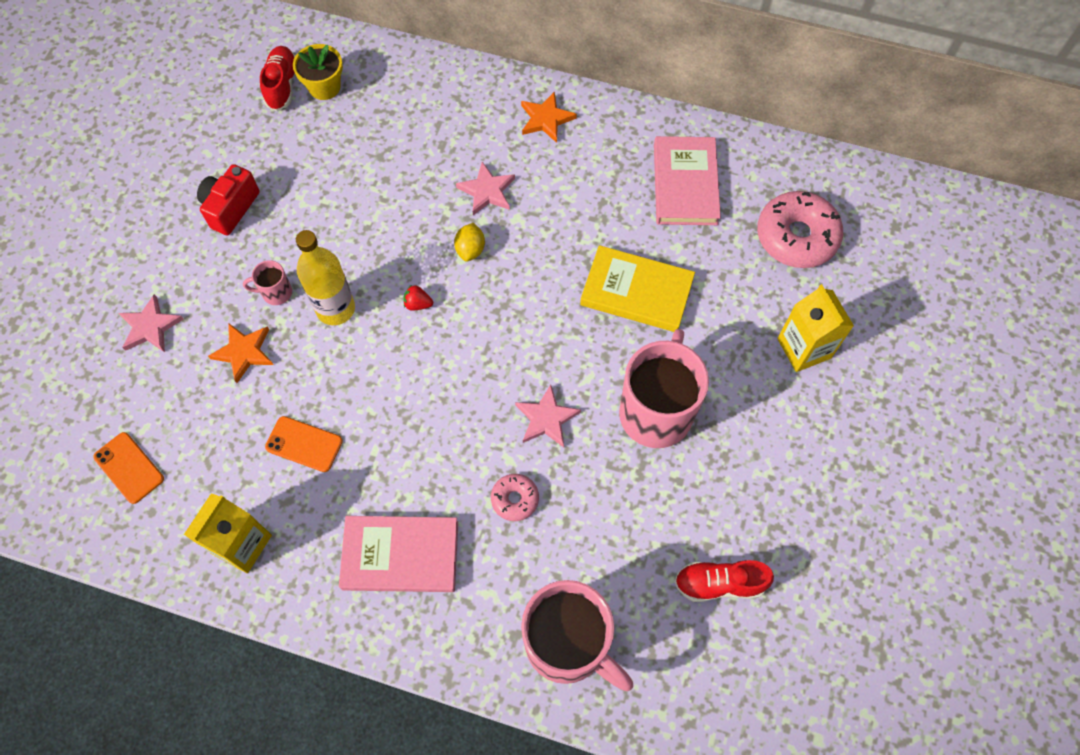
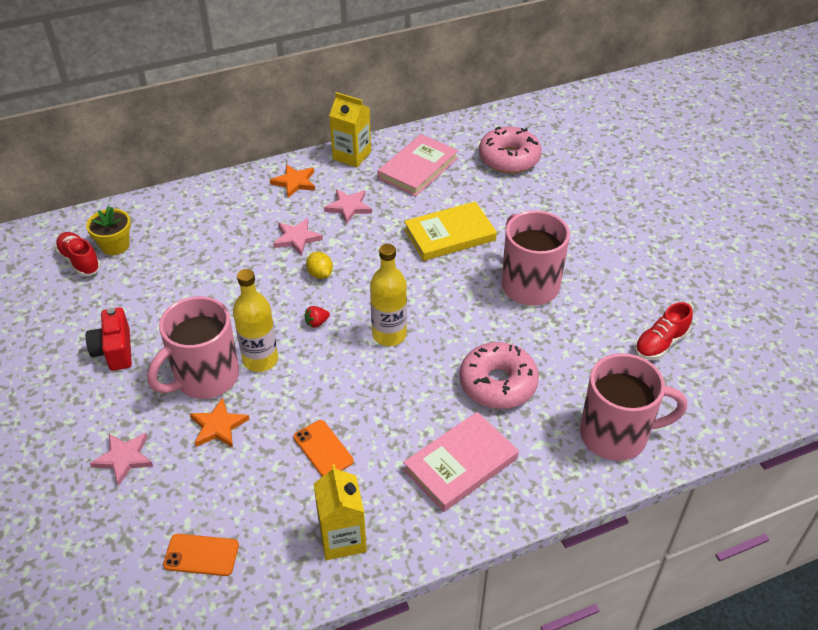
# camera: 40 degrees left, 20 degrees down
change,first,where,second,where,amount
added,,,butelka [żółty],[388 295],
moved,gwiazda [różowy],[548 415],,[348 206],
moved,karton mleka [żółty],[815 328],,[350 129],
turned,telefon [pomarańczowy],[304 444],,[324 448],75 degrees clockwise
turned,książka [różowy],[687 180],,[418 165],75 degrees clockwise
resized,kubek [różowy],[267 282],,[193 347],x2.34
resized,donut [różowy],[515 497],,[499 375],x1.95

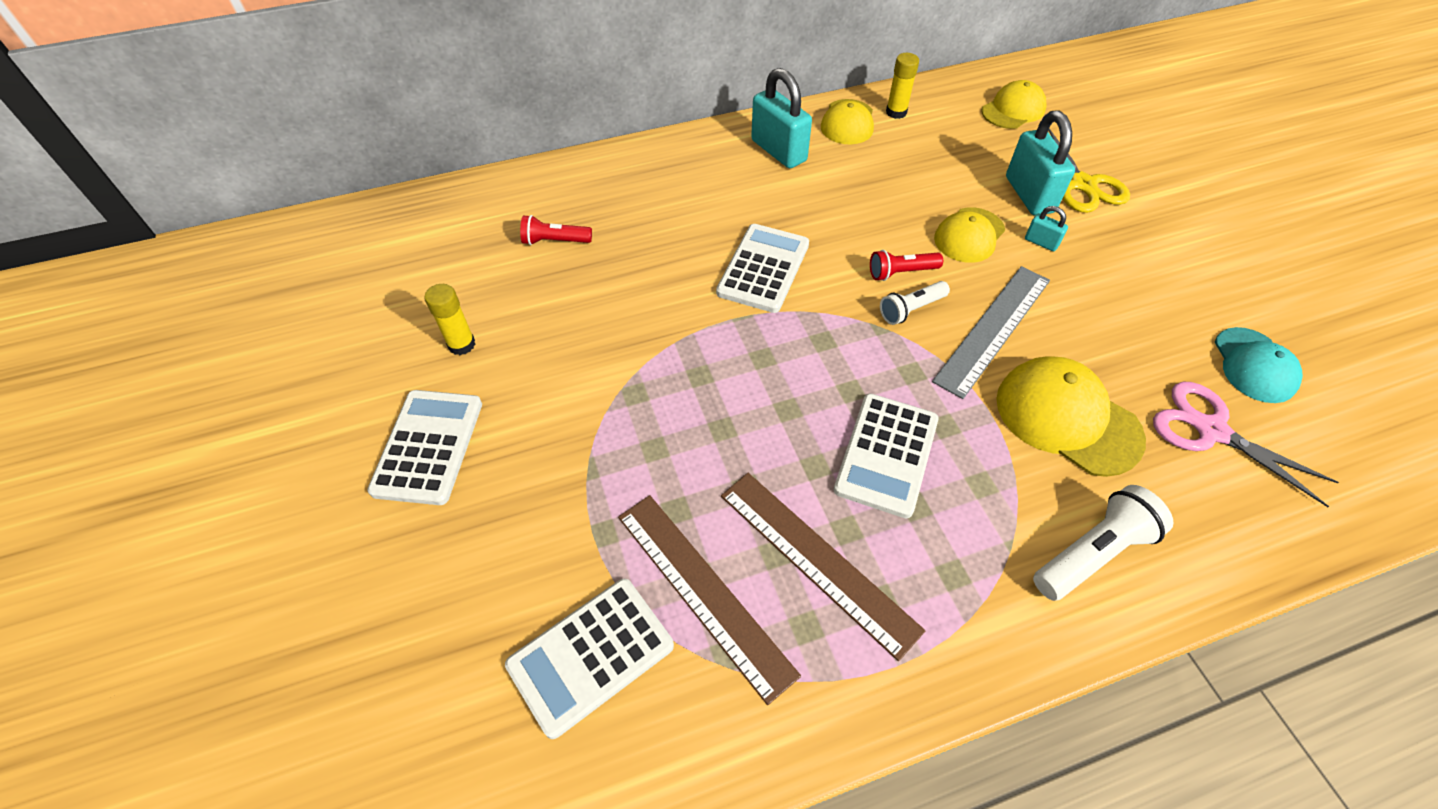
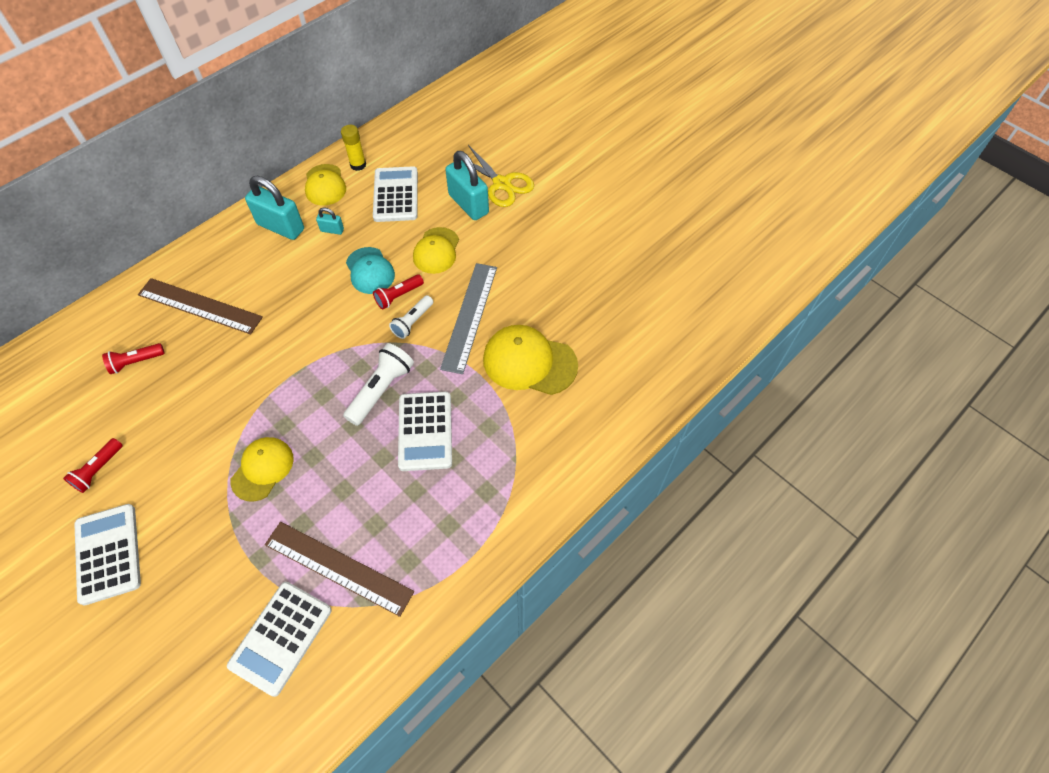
# camera: 25 degrees left, 5 degrees up
change,first,where,second,where,amount
removed,nożyczki [różowy],[1246 444],,,
moved,kalkulator [biały],[762 268],,[395 194],
moved,linijka [brązowy],[823 567],,[200 306],
moved,czapka [żółty],[1013 104],,[262 469],
moved,kłódka [turkusowy],[1046 228],,[330 221],
moved,latarka [biały],[1103 543],,[378 384],
moved,czapka [turkusowy],[1259 365],,[370 270],
replaced,klej w sztyfcie [żółty],[449 319],latarka [czerwony],[93 465],

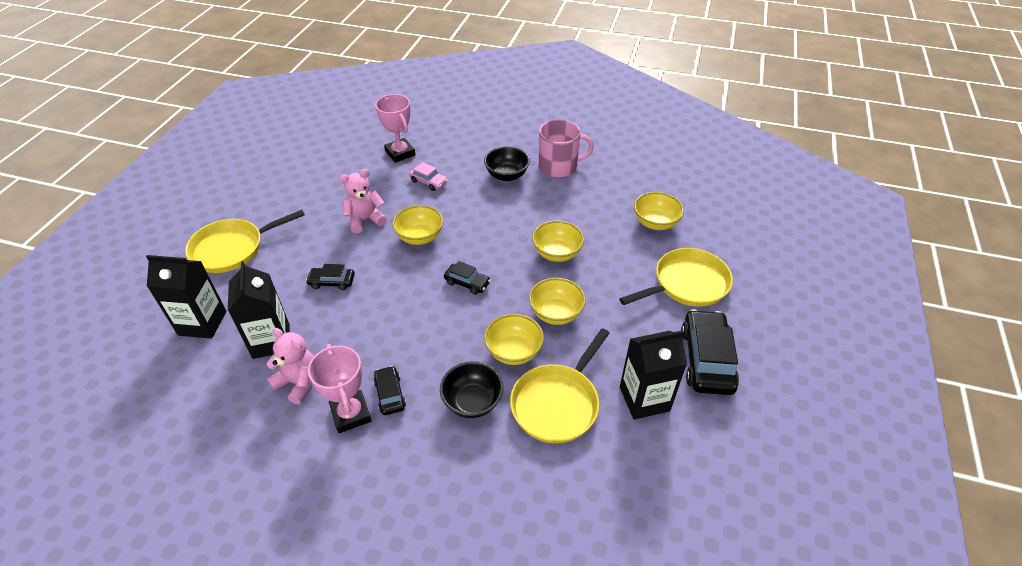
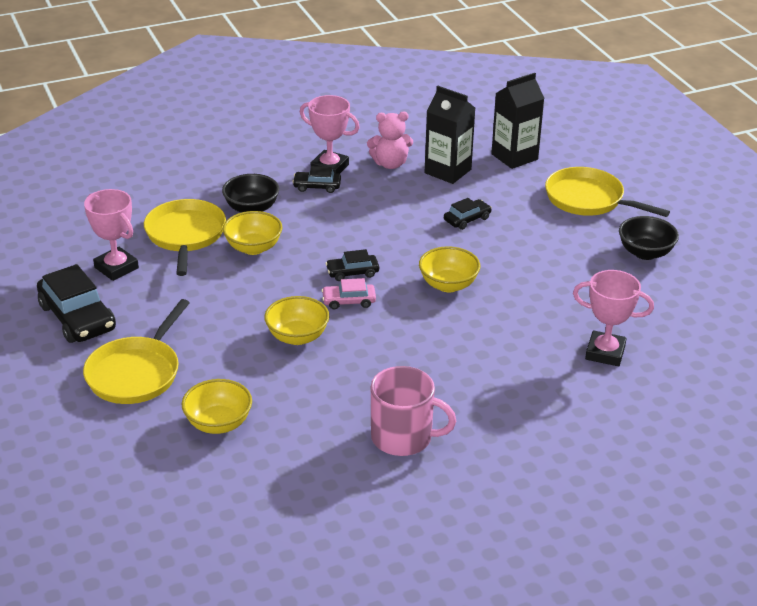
# camera: 140 degrees right, 10 degrees down
change,first,where,second,where,amount
removed,miś [różowy],[363 201],,,
removed,miska [żółty],[557 301],,,
moved,samochód [różowy],[428 176],,[349 293],
moved,miska [czarny],[507 163],,[649 238],
replaced,karton mleka [czarny],[653 374],puchar [różowy],[111 235],
turned,patelnia [żółty],[245 241],,[607 192],75 degrees counterclockwise
turned,samochód [czarny],[389 390],,[316 179],150 degrees clockwise
turned,kubek [różowy],[566 148],,[413 411],120 degrees counterclockwise

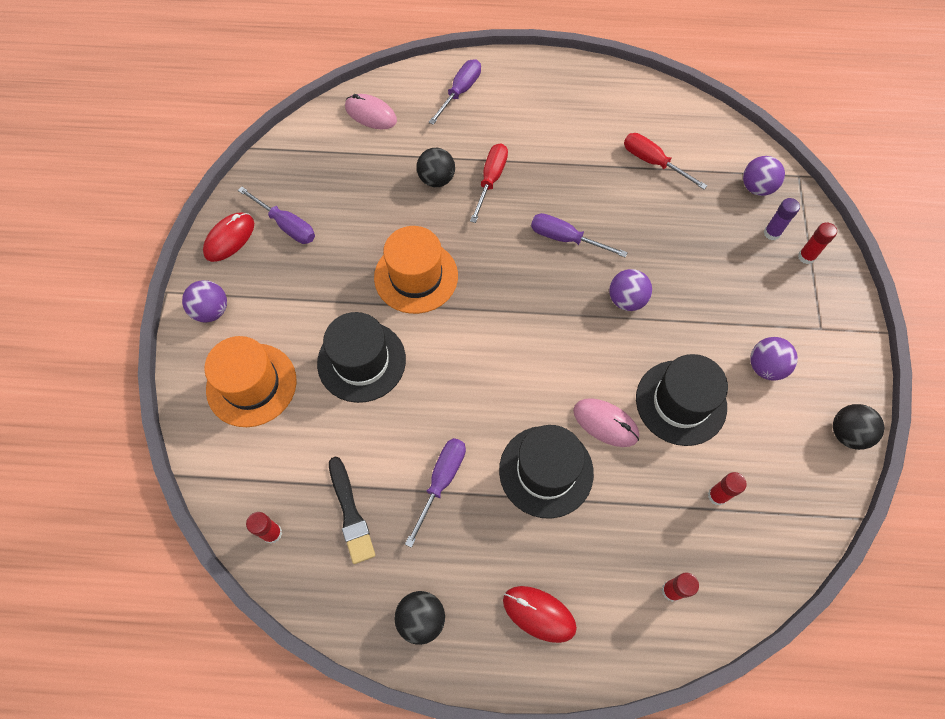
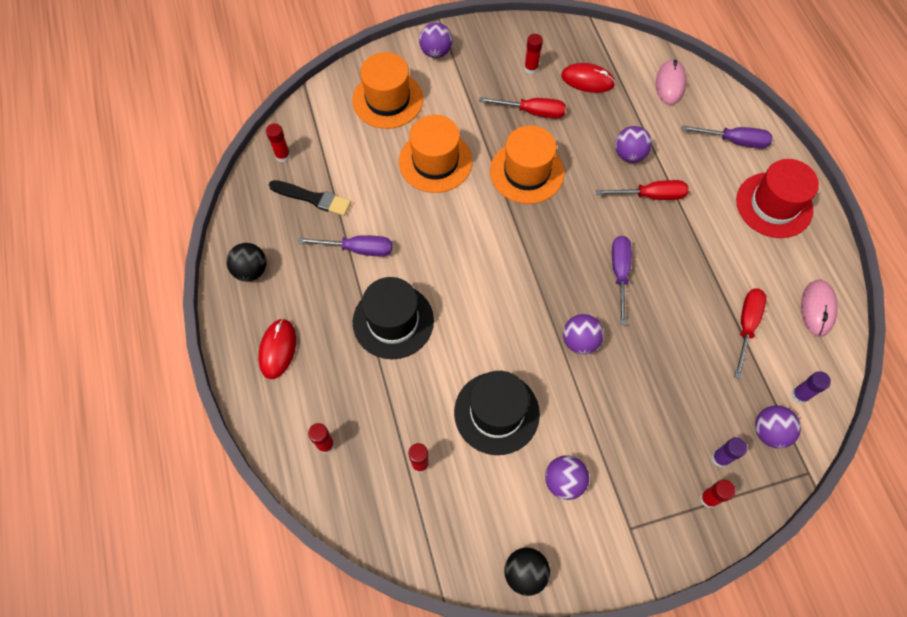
# camera: 70 degrees right, 0 degrees up
change,first,where,second,where,amount
added,,,śrubokręt [czerwony],[522 107],
added,,,kapelusz [czerwony],[777 198],
added,,,klej w sztyfcie [fioletowy],[811 387],
moved,myszka [czerwony],[228 237],,[588 78],
moved,myszka [różowy],[606 422],,[819 308],
replaced,śrubokręt [fioletowy],[276 215],klej w sztyfcie [czerwony],[533 54],
recoloured,kapelusz [czarny],[361 357],kapelusz [pomarańczowy],[435 154],
recoloured,piłka [czarny],[436 167],piłka [fioletowy],[633 144],
turned,pędzel [czarny],[352 510],,[310 198],120 degrees counterclockwise

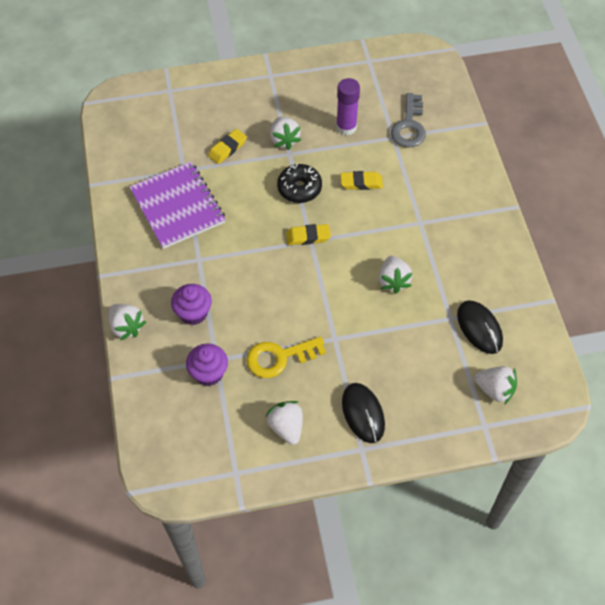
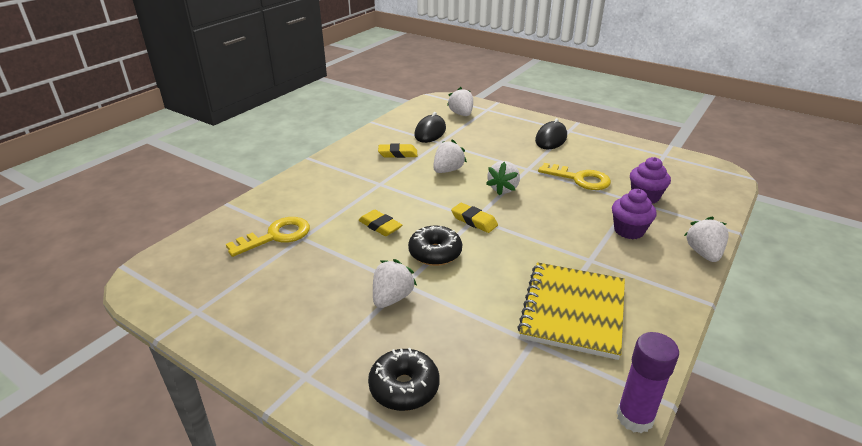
# camera: 135 degrees left, 25 degrees down
change,first,where,second,where,amount
added,,,donut [czarny],[403 379],
moved,gumka do mazania [żółty],[227 146],,[397 150],
moved,truskawka [biały],[284 423],,[503 178],
moved,klej w sztyfcie [fioletowy],[348 106],,[647 382],
recoloured,zeszyt [fioletowy],[177 205],zeszyt [żółty],[571 311],
recoloured,klucz [szary],[408 120],klucz [żółty],[268 237],

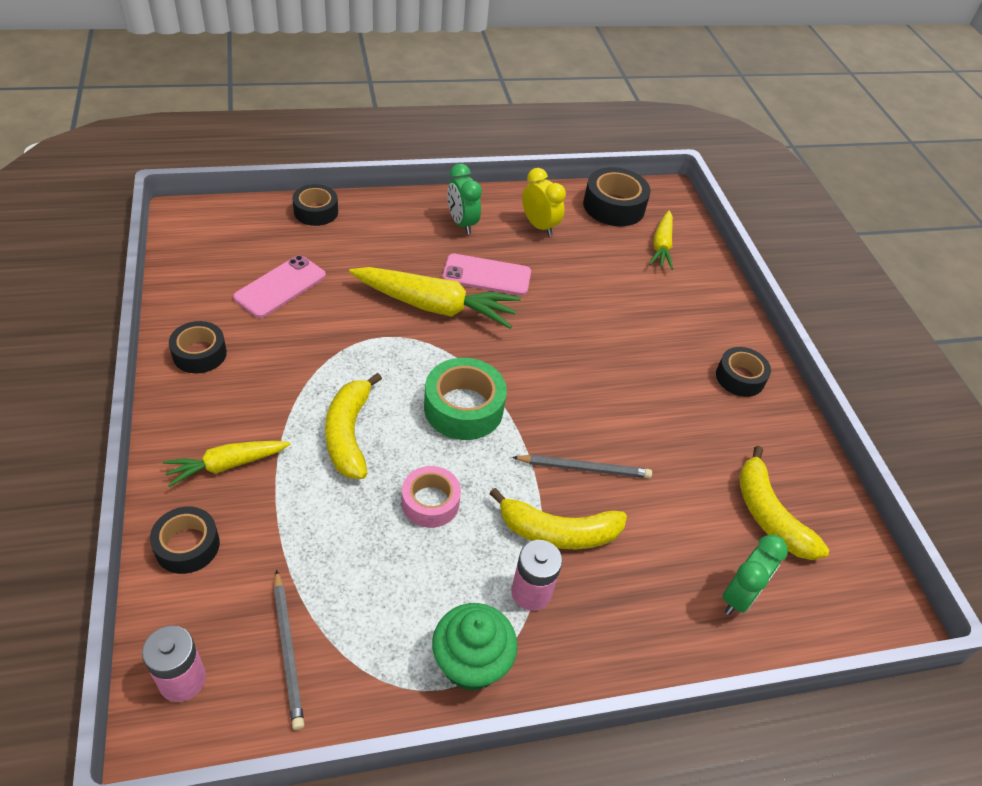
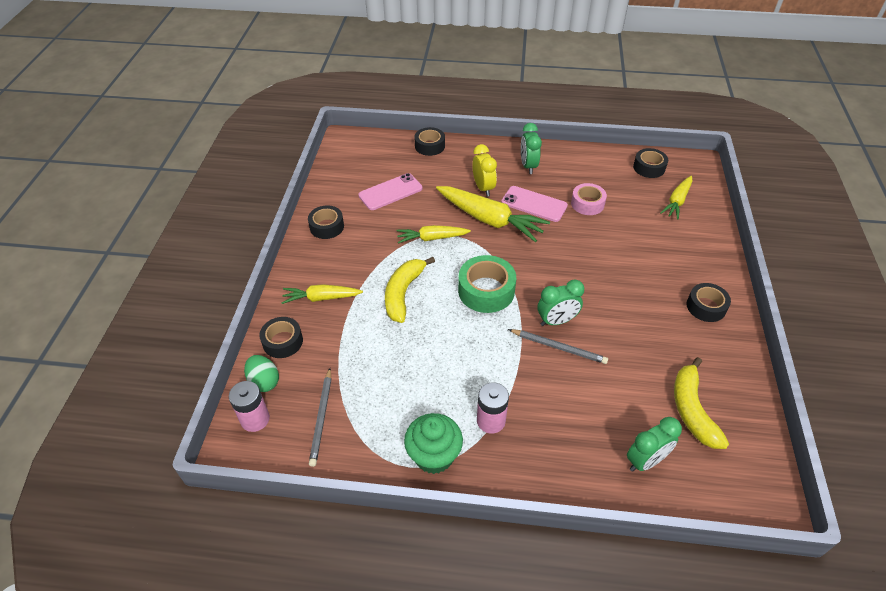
# camera: 25 degrees right, 0 degrees up
change,first,where,second,where,amount
removed,banan [żółty],[558 518],,,
added,,,jajko [zielony],[261 373],
added,,,marchewka [żółty],[433 234],
added,,,budzik [zielony],[561 303],
moved,taśma klejąca [różowy],[431 497],,[589 199],
moved,budzik [żółty],[544 202],,[484 170],
resized,taśma klejąca [czarny],[617 197],,[650 163],x0.66

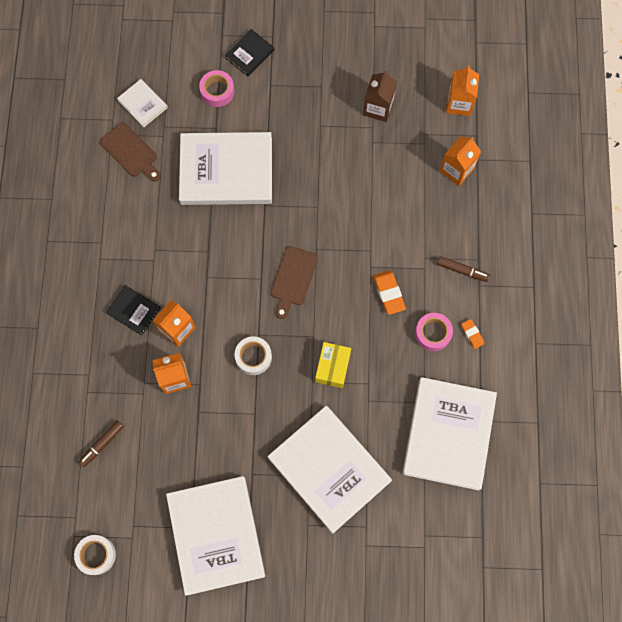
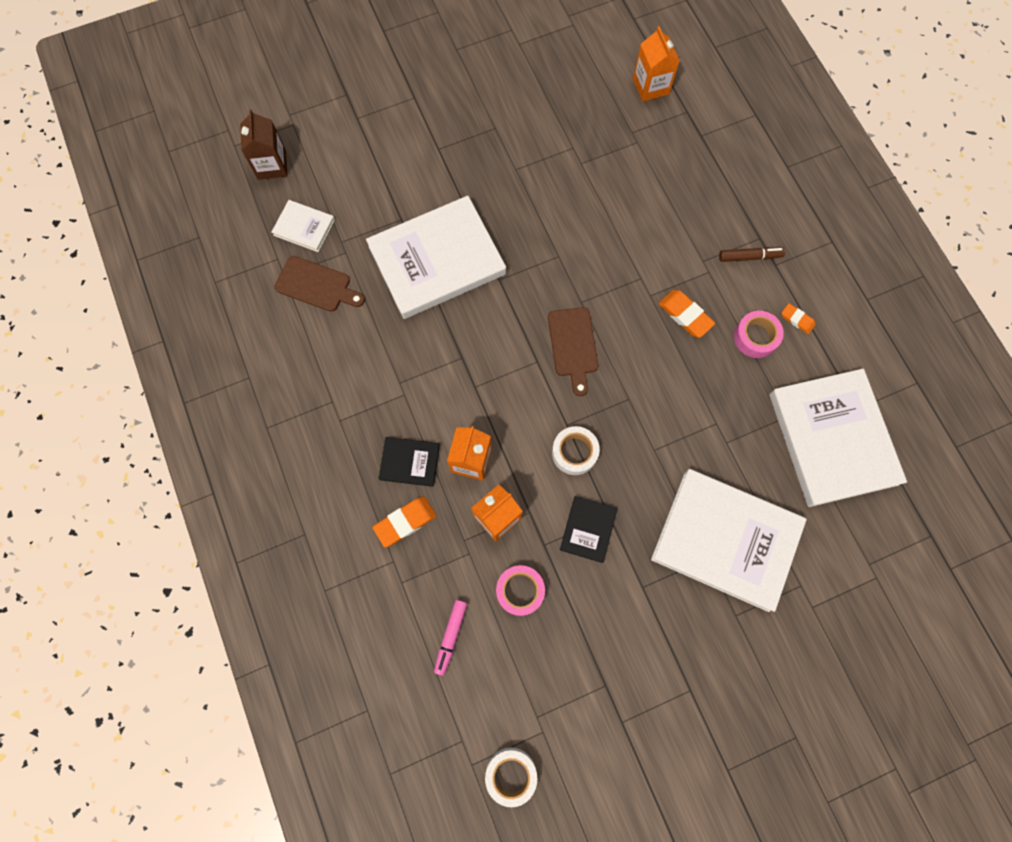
# camera: 25 degrees left, 0 degrees up
change,first,where,second,where,amount
removed,książka [biały],[215 536],,,
removed,pudełko [żółty],[333 365],,,
removed,karton mleka [pomarańczowy],[460 161],,,
added,,,gumka do mazania [pomarańczowy],[404 521],
moved,taśma klejąca [różowy],[216 88],,[520 590],
moved,książka [czarny],[249 52],,[588 529],
moved,karton mleka [brązowy],[380 96],,[264 144],
recoloured,flamaster [brązowy],[101 444],flamaster [różowy],[450 638],

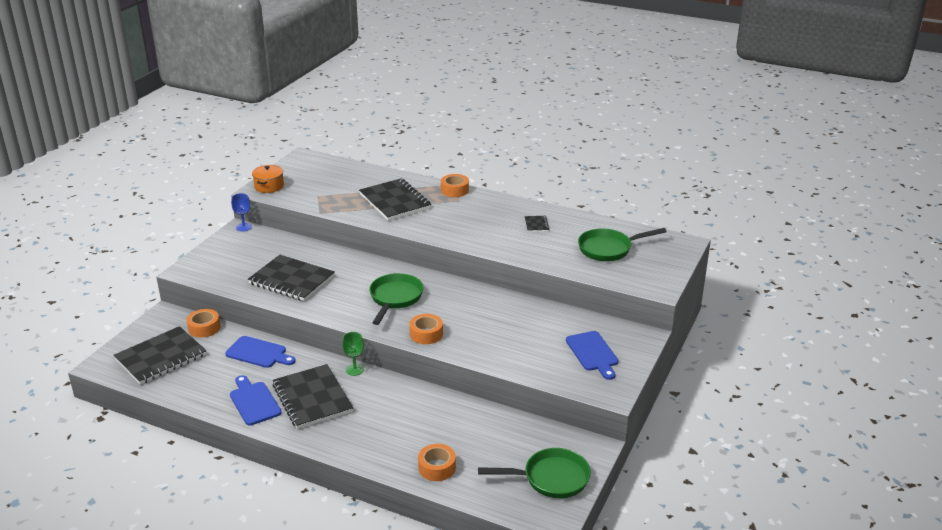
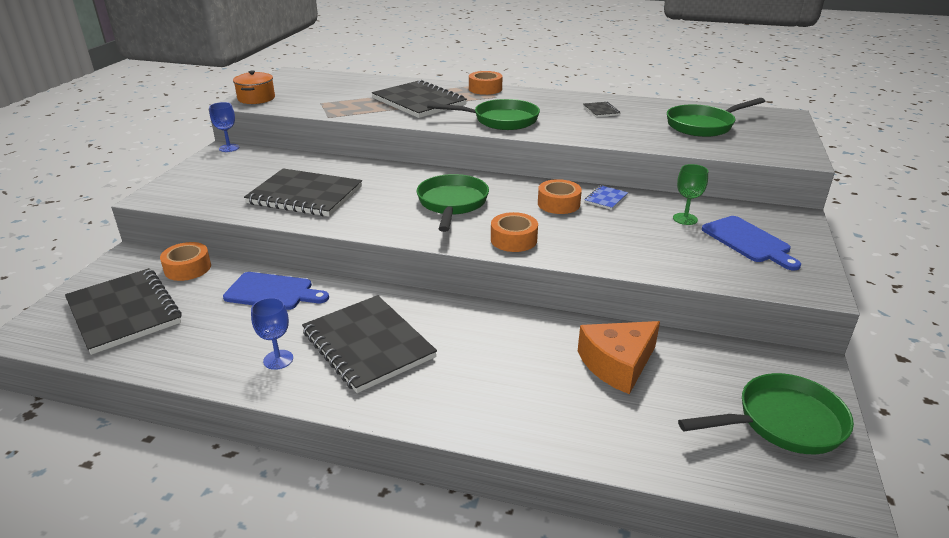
# camera: 10 degrees left, 0 degrees up
change,first,where,second,where,amount
added,,,patelnia [zielony],[483 114],
added,,,ser [pomarańczowy],[619 357],
added,,,zeszyt [niebieski],[606 197],
moved,kielich [zielony],[353 354],,[690 194],
moved,taśma klejąca [pomarańczowy],[437 462],,[560 196],
replaced,deska do krojenia [niebieski],[256 400],kielich [niebieski],[272 334],
turned,zeszyt [czarny],[160 355],,[123 311],75 degrees counterclockwise

